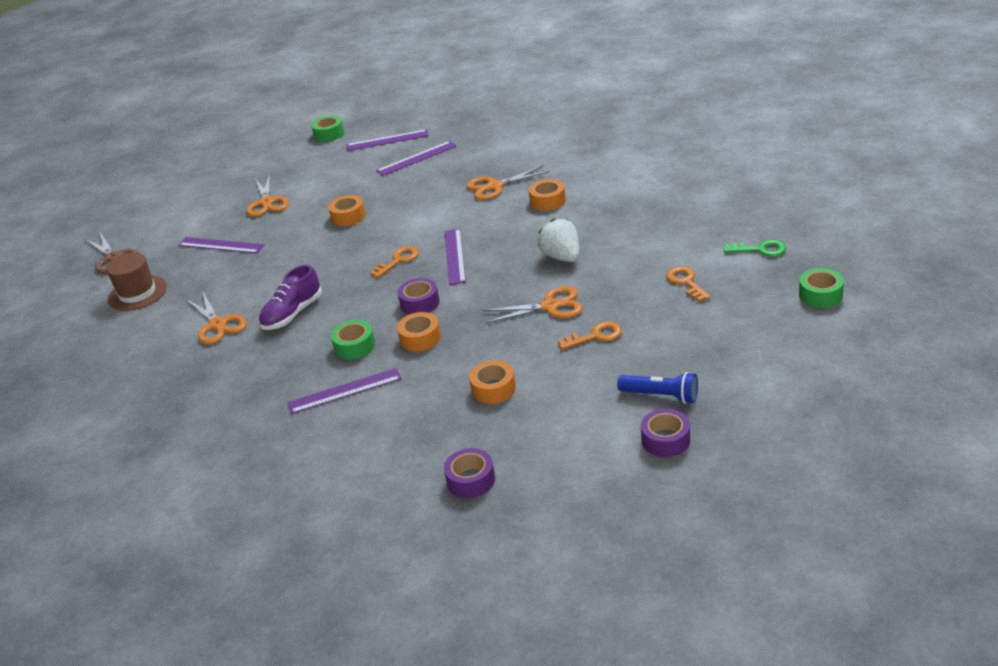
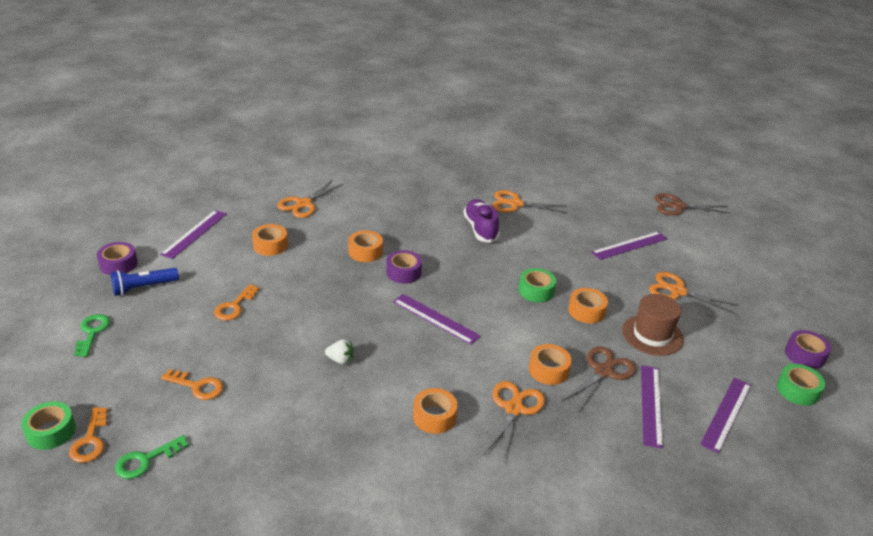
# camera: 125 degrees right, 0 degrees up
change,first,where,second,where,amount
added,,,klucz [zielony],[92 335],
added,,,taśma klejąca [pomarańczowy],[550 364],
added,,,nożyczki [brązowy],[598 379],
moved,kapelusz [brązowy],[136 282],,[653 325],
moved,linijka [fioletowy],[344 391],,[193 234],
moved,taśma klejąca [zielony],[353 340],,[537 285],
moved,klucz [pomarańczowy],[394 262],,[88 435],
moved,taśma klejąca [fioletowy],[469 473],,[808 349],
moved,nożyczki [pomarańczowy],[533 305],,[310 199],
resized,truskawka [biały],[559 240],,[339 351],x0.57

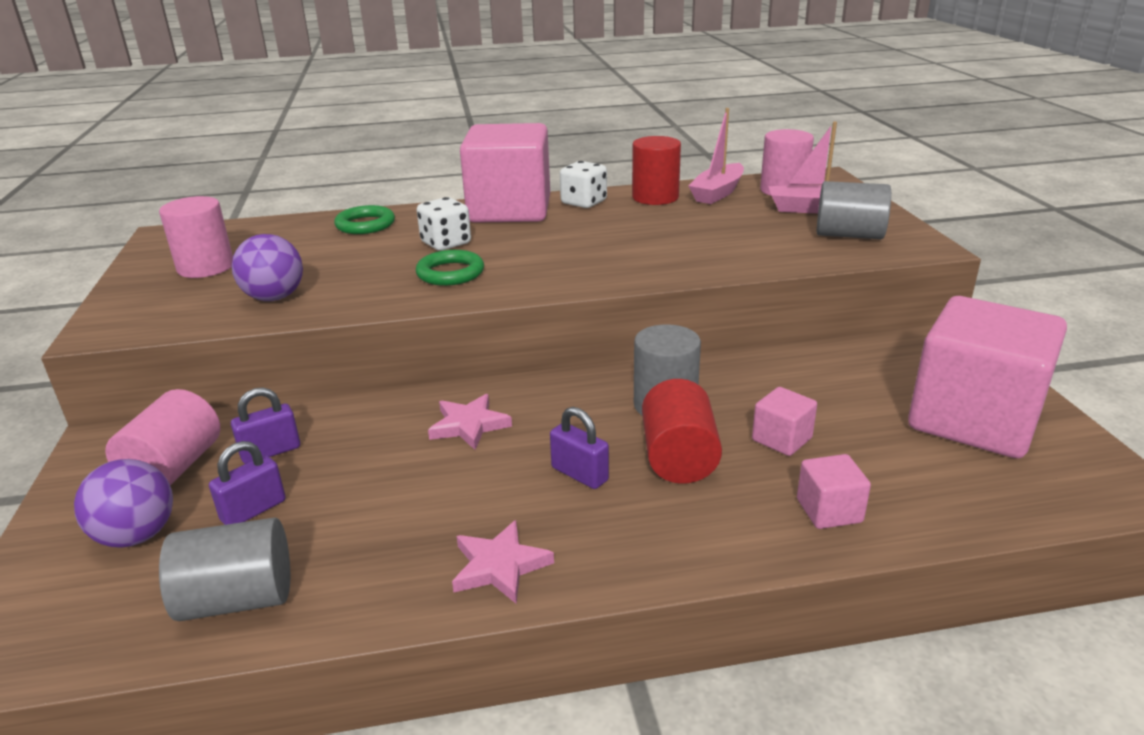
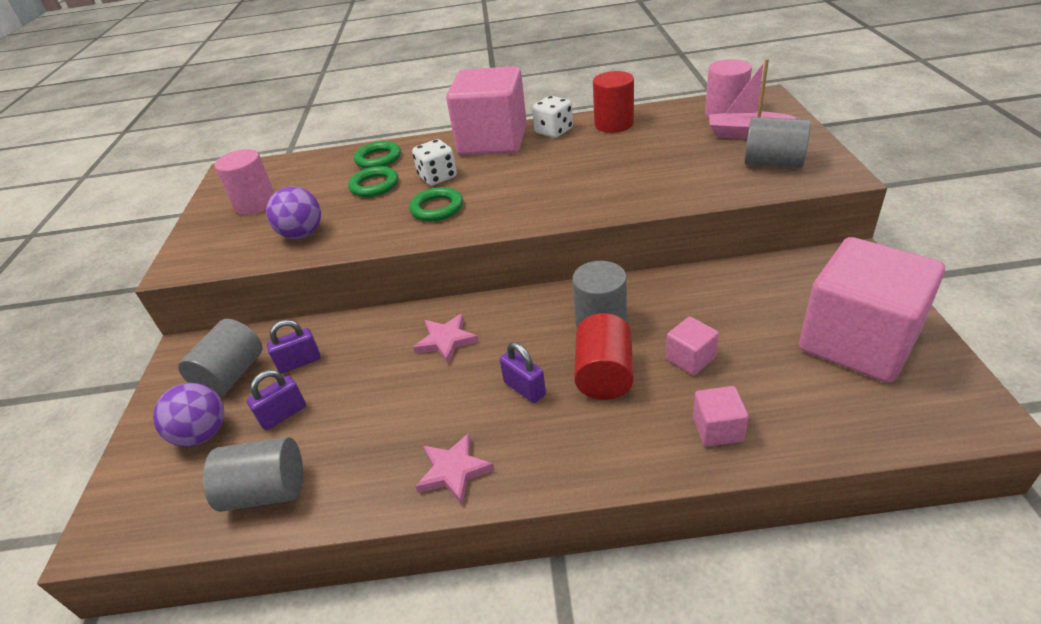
# camera: 10 degrees right, 10 degrees up
change,first,where,second,where,amount
removed,łódka [różowy],[716 156],,,
added,,,pierścień [zielony],[373 181],
recoloured,walec [różowy],[162 437],walec [szary],[220 358],

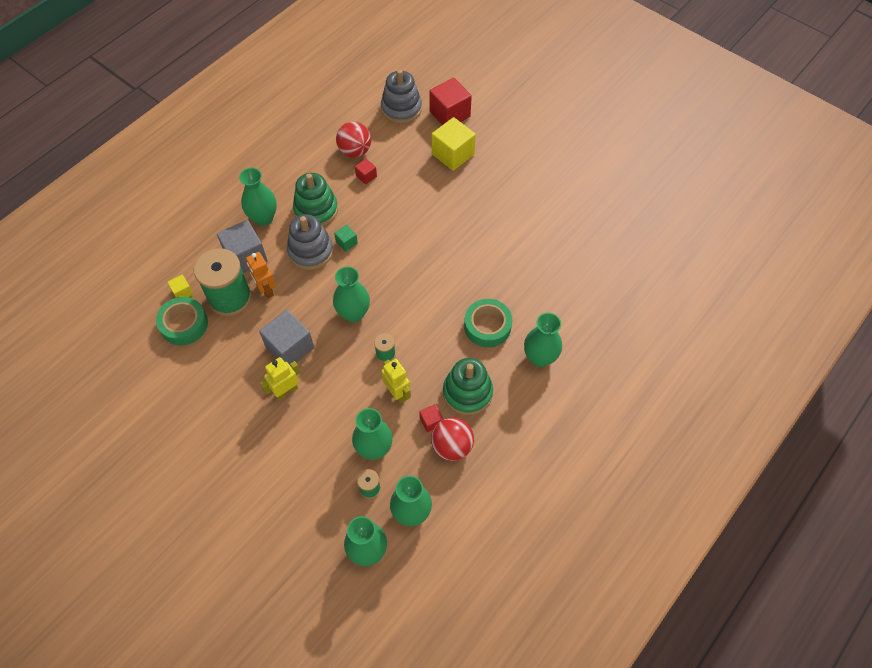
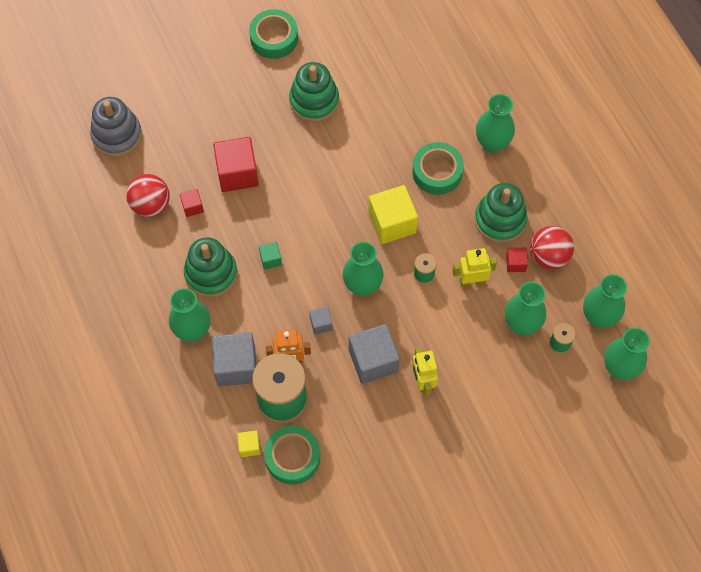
# camera: 65 degrees left, 5 degrees up
change,first,where,second,where,amount
removed,zabawka nakładanka [szary],[310 242],,,
added,,,taśma klejąca [zielony],[273 34],
added,,,zabawka nakładanka [zielony],[314 92],
added,,,sześcian [szary],[321 320],
moved,sześcian [czerwony],[450 101],,[236 164],
moved,sześcian [żółty],[454 144],,[393 214],

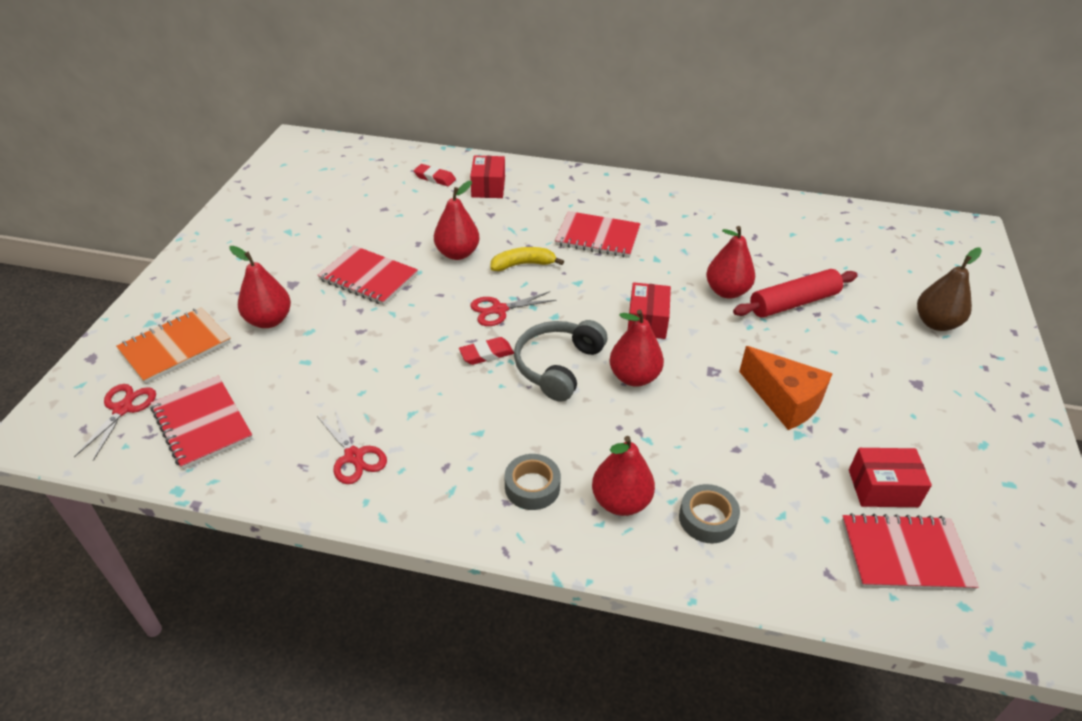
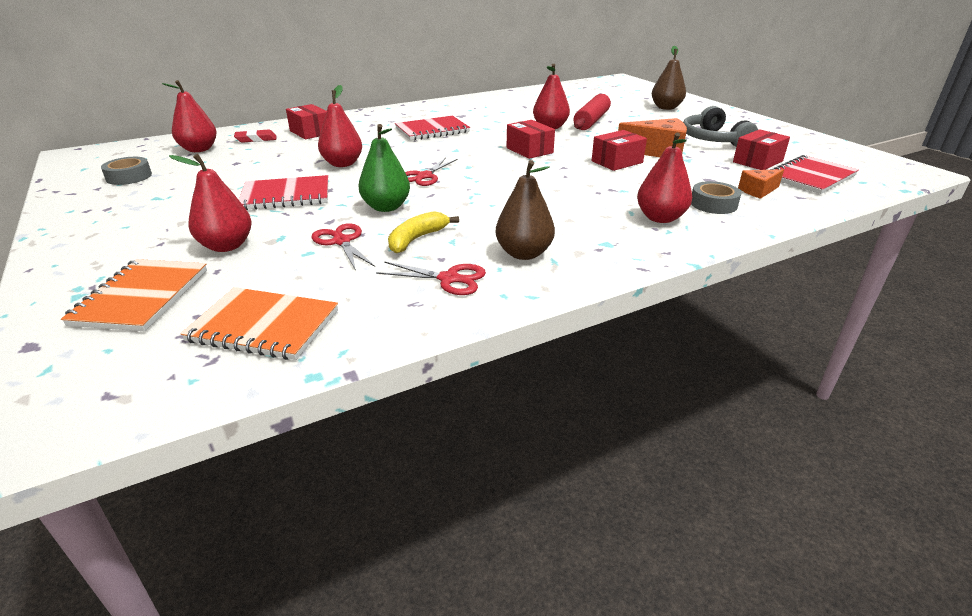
# camera: 40 degrees left, 10 degrees down
change,first,where,second,where,amount
removed,gumka do mazania [czerwony],[486 351],,,
added,,,gruszka [zielony],[384 168],
added,,,gruszka [brązowy],[525 210],
added,,,pudełko [czerwony],[619 150],
added,,,ser [pomarańczowy],[761 184],
moved,nożyczki [czerwony],[115 422],,[343 246],
moved,banan [żółty],[527 259],,[423 232],
moved,taśma klejąca [szary],[533 482],,[126 171],
moved,słuchawki [szary],[560 361],,[720 126],
moved,gruszka [czerwony],[636 348],,[189 116],
recoloured,zeszyt [czerwony],[202 423],zeszyt [pomarańczowy],[259 323],

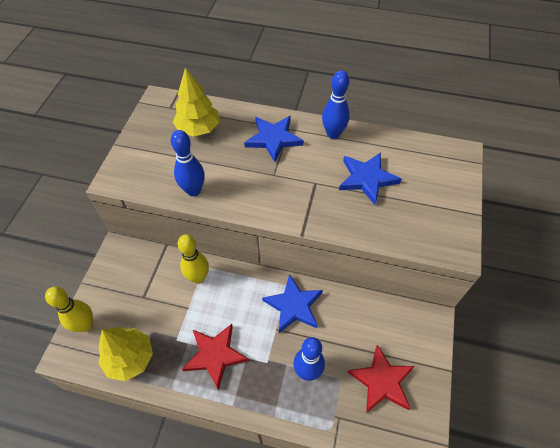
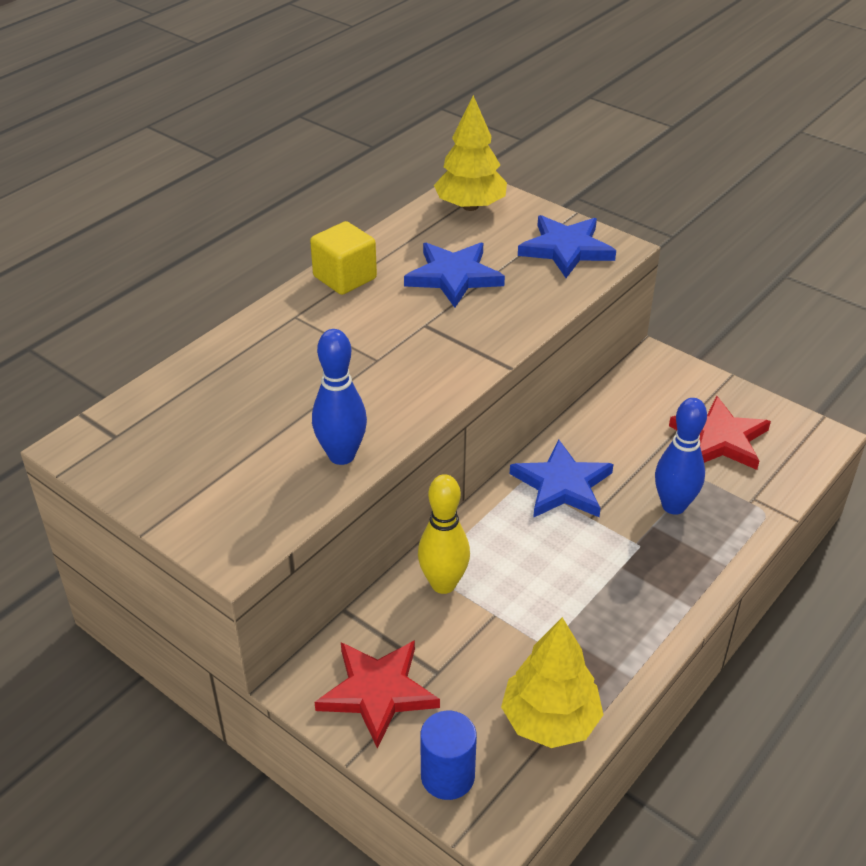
# camera: 65 degrees left, 15 degrees down
change,first,where,second,where,amount
moved,drzewko [żółty],[196 102],,[470 153],
moved,gwiazda [czerwony],[215 357],,[377 694],
moved,gwiazda [niebieski],[274 139],,[567 246],
replaced,kręgiel [żółty],[69 309],walec [niebieski],[448 755],
replaced,kręgiel [niebieski],[336 104],sześcian [żółty],[343 258],

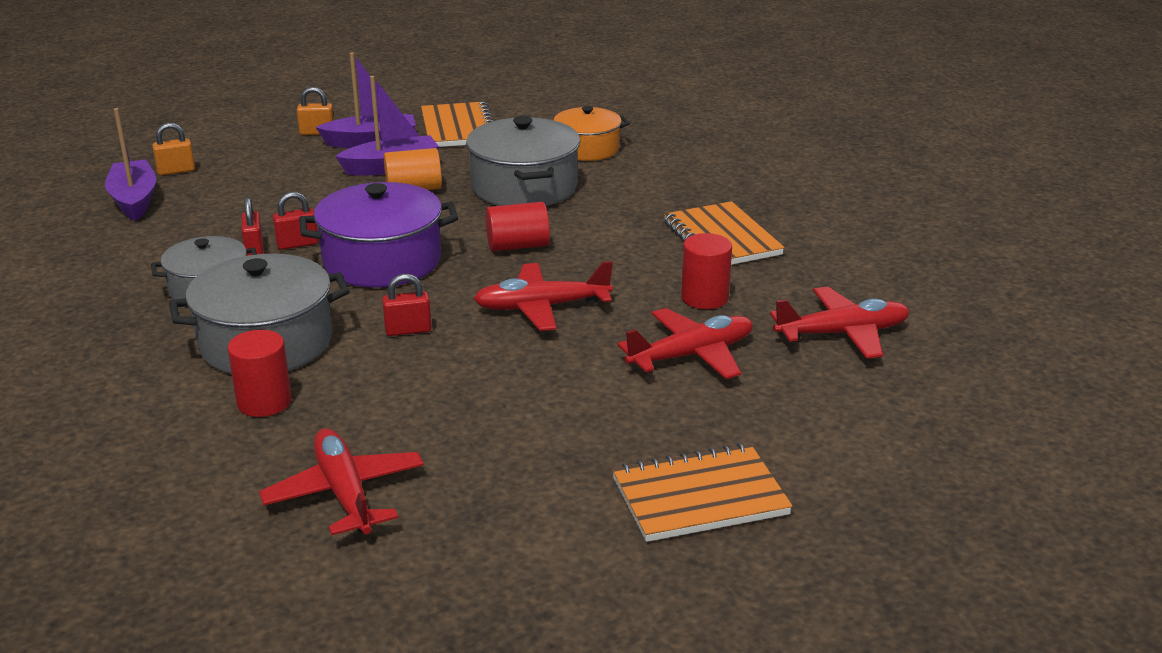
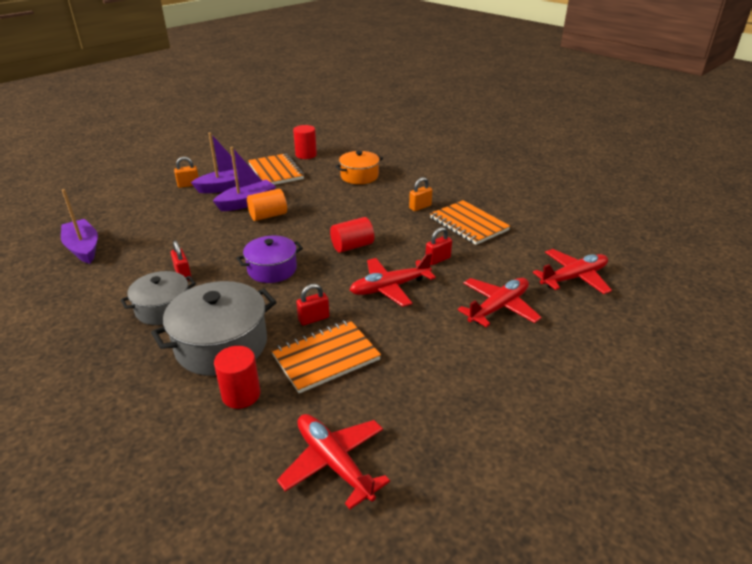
# camera: 15 degrees left, 5 degrees up
change,first,where,second,where,amount
removed,garnek [szary],[523 161],,,
moved,kłódka [pomarańczowy],[173 149],,[420 194],
moved,kłódka [czerwony],[296 221],,[439 246],
moved,zeszyt [pomarańczowy],[702 492],,[326 356],
moved,walec [czerwony],[706 271],,[305 142],
resized,garnek [fioletowy],[378 235],,[270 259],x0.64

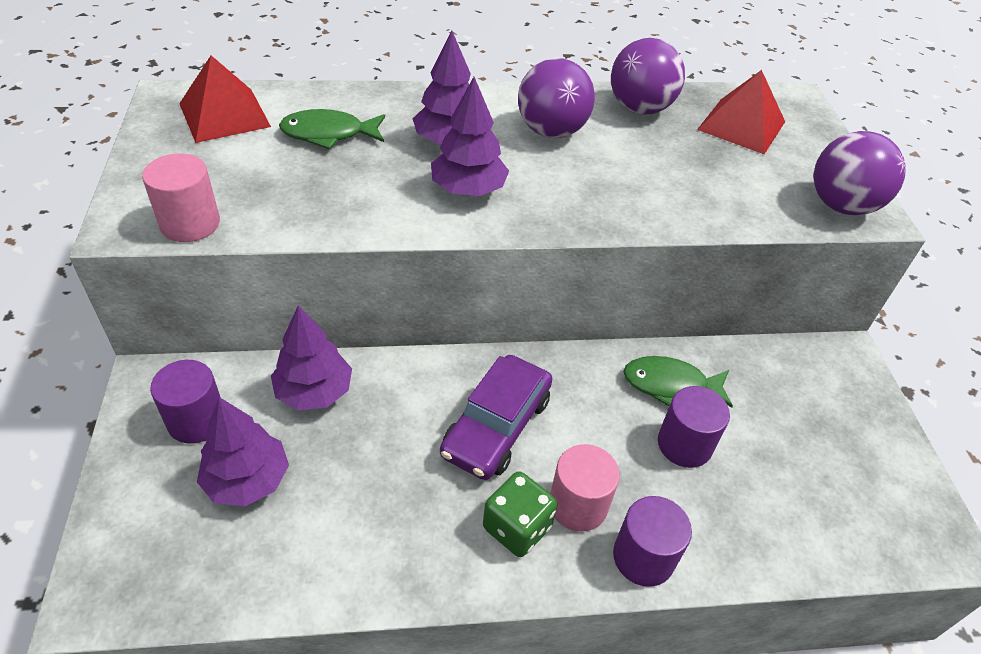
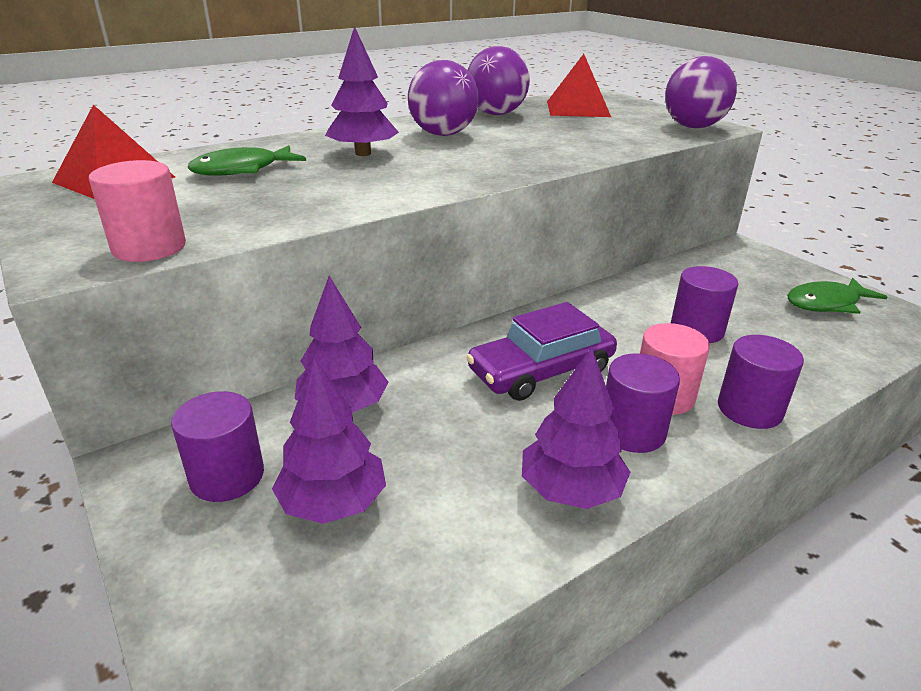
# camera: 25 degrees left, 15 degrees down
change,first,where,second,where,amount
moved,drzewko [fioletowy],[470 136],,[576 428],
moved,ryba [zielony],[678 382],,[837 296],
replaced,kostka do gry [zielony],[520 514],walec [fioletowy],[643 403],
turned,samochód [fioletowy],[496 417],,[541 351],60 degrees clockwise

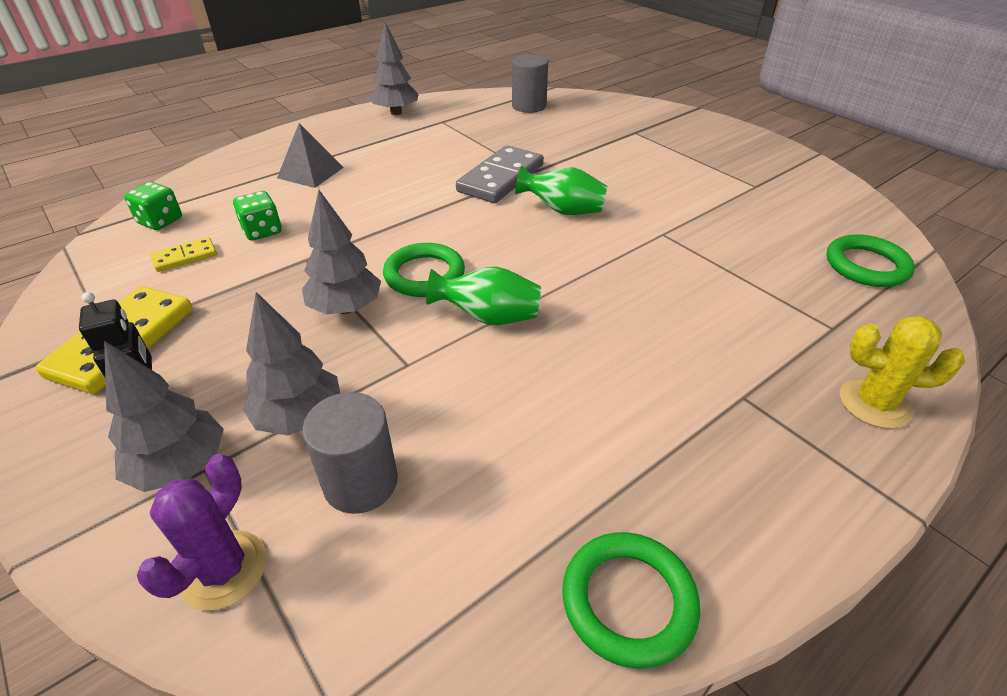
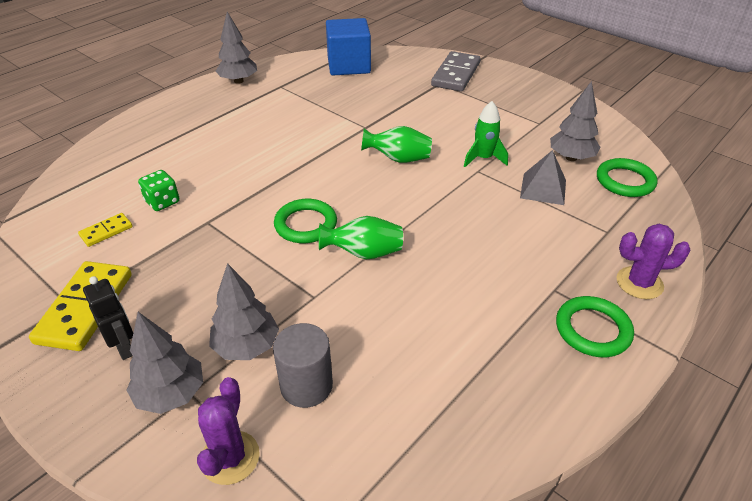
# camera: 10 degrees left, 0 degrees up
change,first,where,second,where,amount
removed,kostka do gry [zielony],[153 206],,,
added,,,rakieta [zielony],[486 134],
moved,piramida [szary],[310 155],,[543 177],
moved,drzewko [szary],[341 252],,[575 121],
moved,kostka domina [szary],[500 174],,[456 71],
moved,pierścień [zielony],[631 600],,[595 326],
replaced,walec [szary],[530 84],sześcian [niebieski],[348 46],
recoloured,kaktus [żółty],[902 372],kaktus [fioletowy],[653 261],

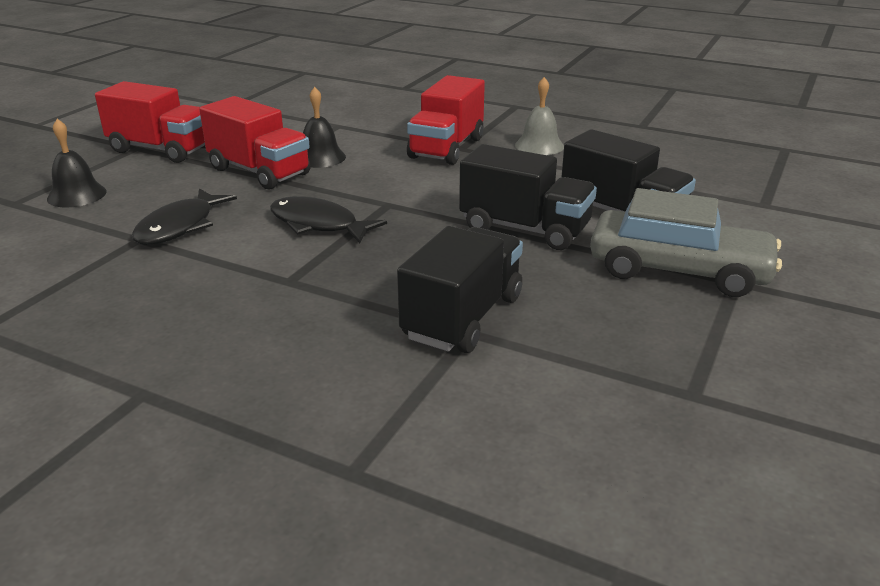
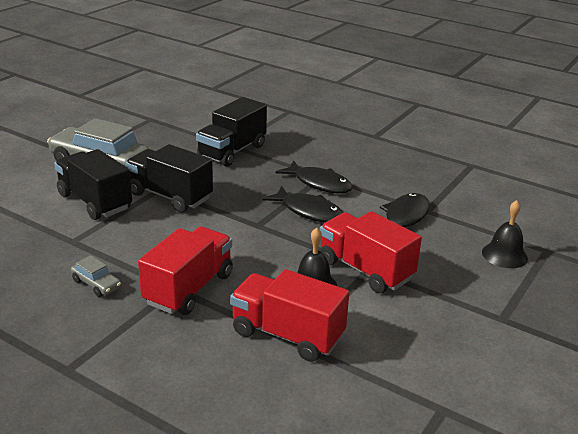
# camera: 175 degrees left, 0 degrees up
change,first,where,second,where,amount
added,,,ryba [czarny],[314 176],
moved,ciężarówka [czerwony],[150 122],,[289 315],
replaced,dzwonek [szary],[539 116],samochód [szary],[96 276],

